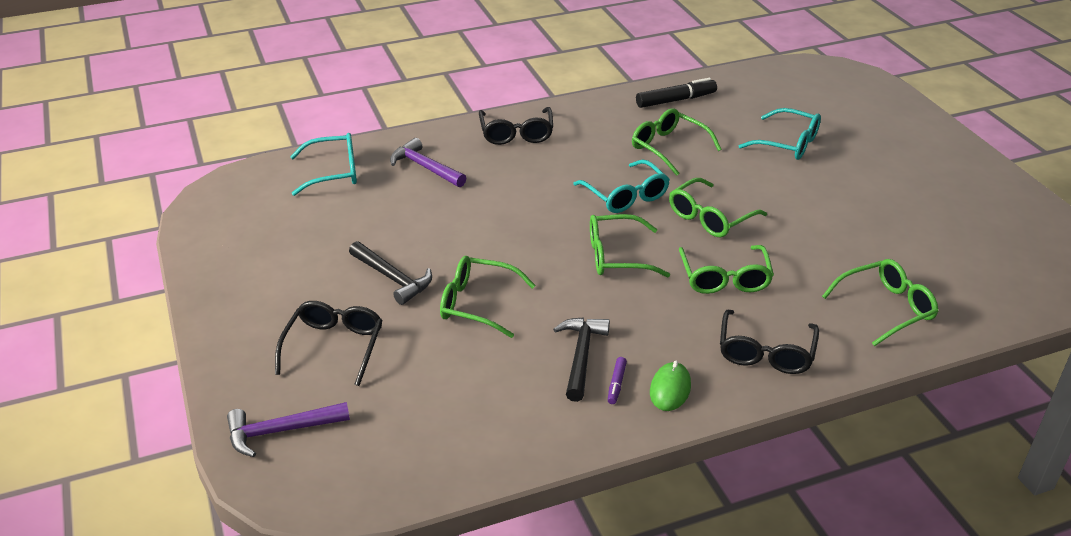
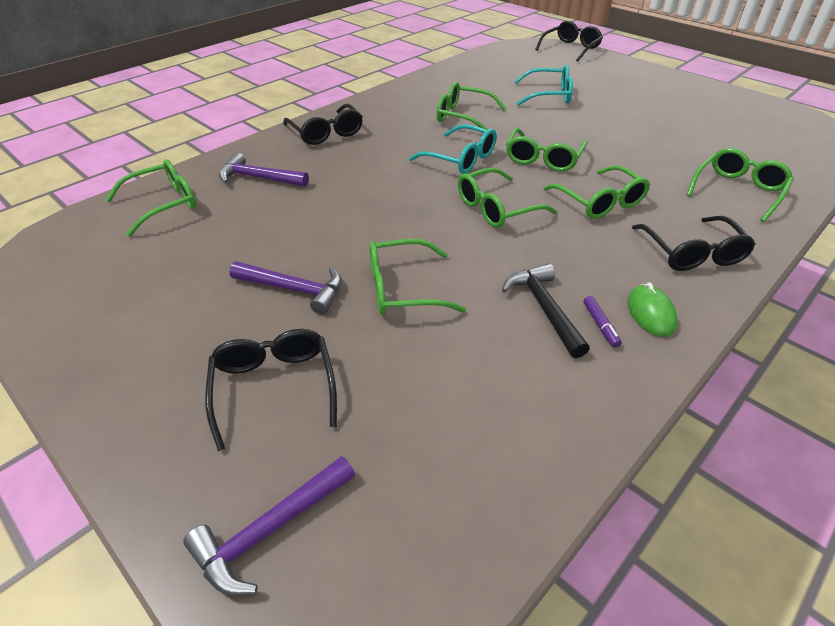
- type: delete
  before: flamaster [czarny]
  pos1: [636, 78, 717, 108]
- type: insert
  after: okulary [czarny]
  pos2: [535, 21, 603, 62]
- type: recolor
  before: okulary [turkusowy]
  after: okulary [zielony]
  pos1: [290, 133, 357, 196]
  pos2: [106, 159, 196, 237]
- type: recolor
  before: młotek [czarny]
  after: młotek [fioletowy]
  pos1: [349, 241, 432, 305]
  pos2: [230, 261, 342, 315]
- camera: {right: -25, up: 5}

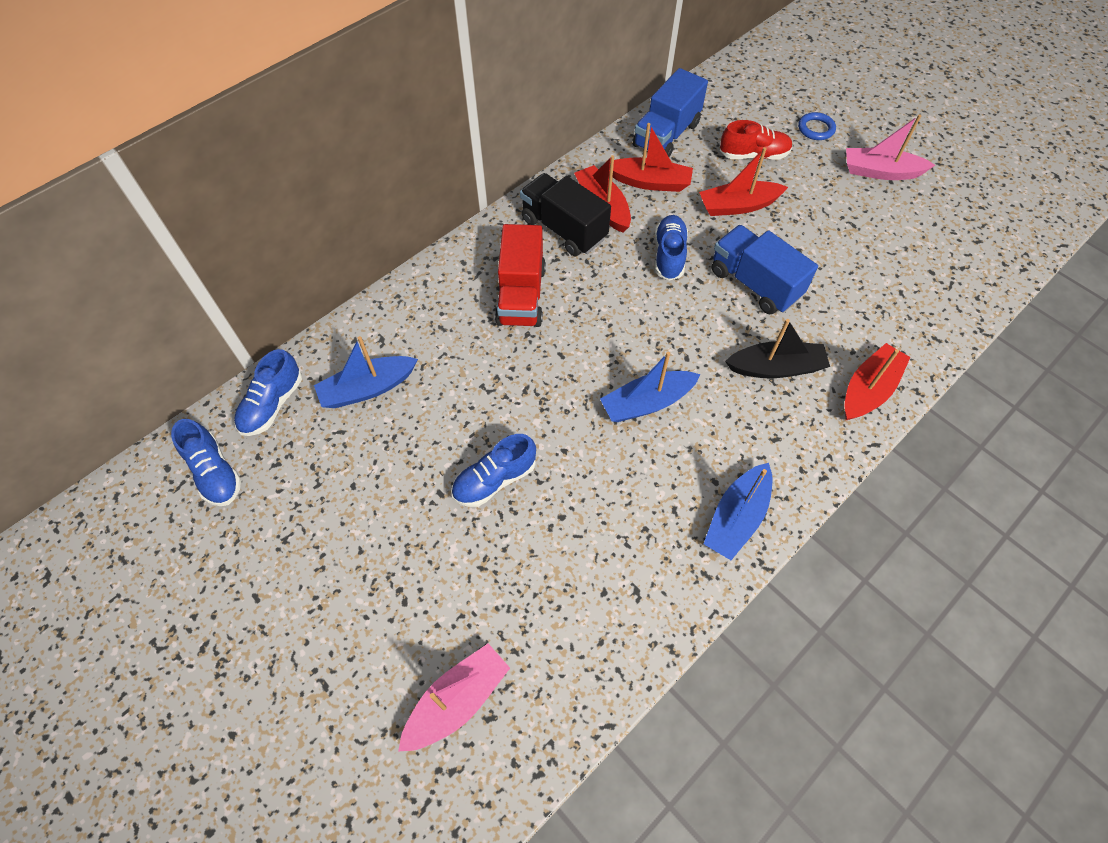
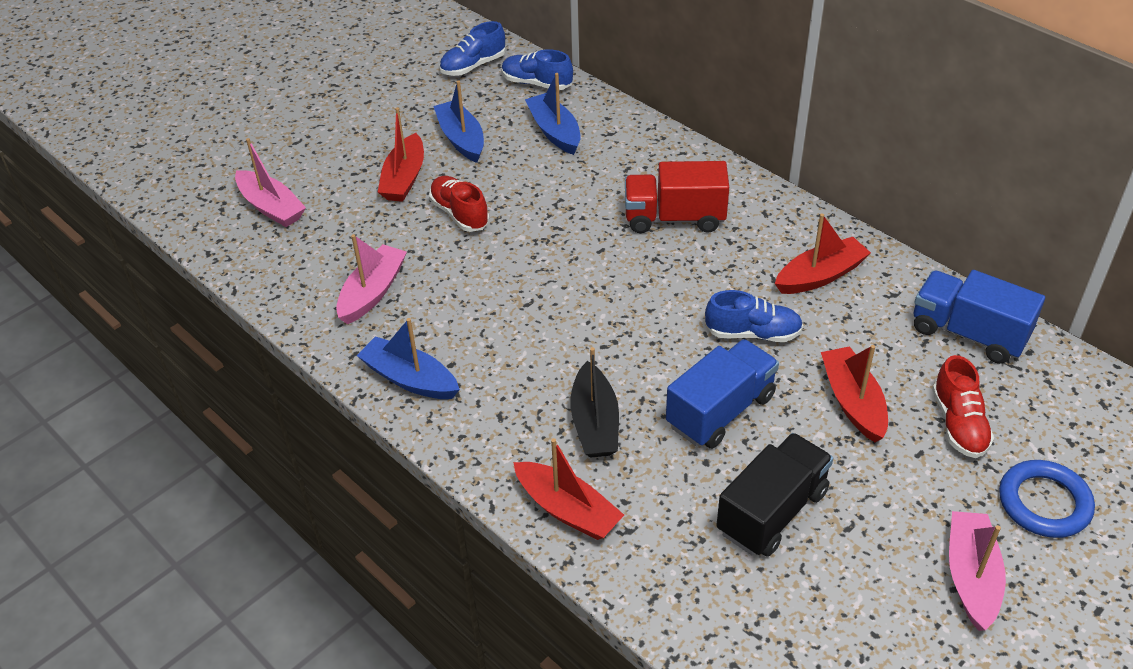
- type: insert
  after: łódka [różowy]
  pos2: [336, 234, 407, 324]
- type: move
  before: ciężarówka [czarny]
  pos1: [520, 173, 611, 256]
  pos2: [716, 433, 833, 557]
- type: move
  before: łódka [niebieski]
  pos1: [600, 352, 700, 422]
  pos2: [433, 80, 484, 163]
- type: move
  before: łódka [czerwony]
  pos1: [613, 123, 693, 192]
  pos2: [378, 108, 424, 202]
- type: recolor
  before: but [niebieski]
  after: but [czerwony]
  pos1: [451, 434, 536, 507]
  pos2: [429, 176, 489, 232]
- type: resize
  before: pierścień [niebieski]
  pos1: [798, 112, 836, 140]
  pos2: [999, 460, 1095, 538]
  scale: 1.57
- camera: {right: 90, up: -15}

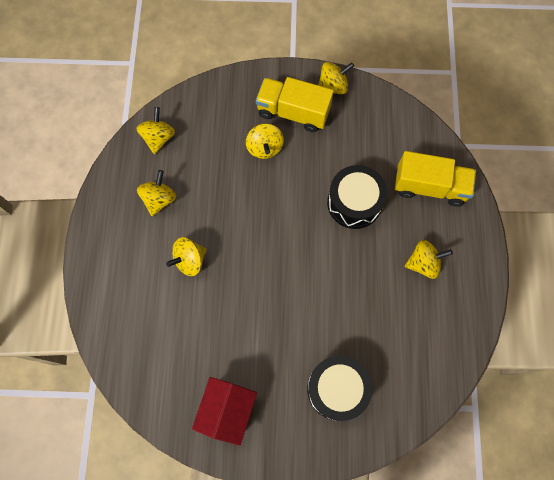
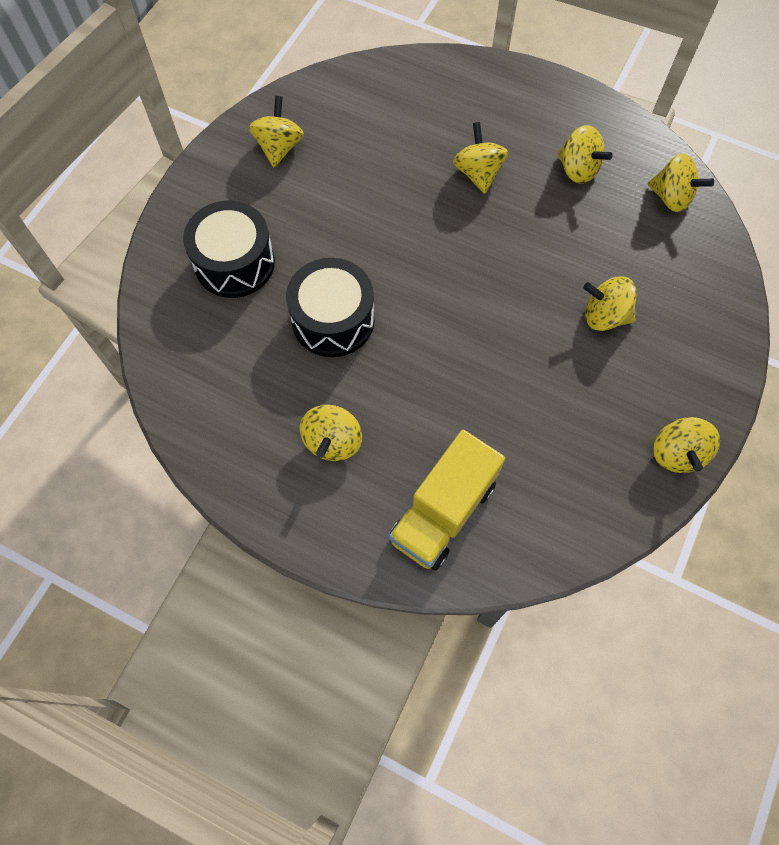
- type: delete
  before: ciężarówka [żółty]
  pos1: [256, 77, 334, 132]
- type: move
  before: bęben [czarny]
  pos1: [327, 165, 387, 229]
  pos2: [286, 258, 375, 357]
- type: replace
  before: domek [czerwony]
  after: bączek [żółty]
  pos1: [192, 377, 257, 446]
  pos2: [249, 96, 304, 167]
- camera: {right: 115, up: -5}

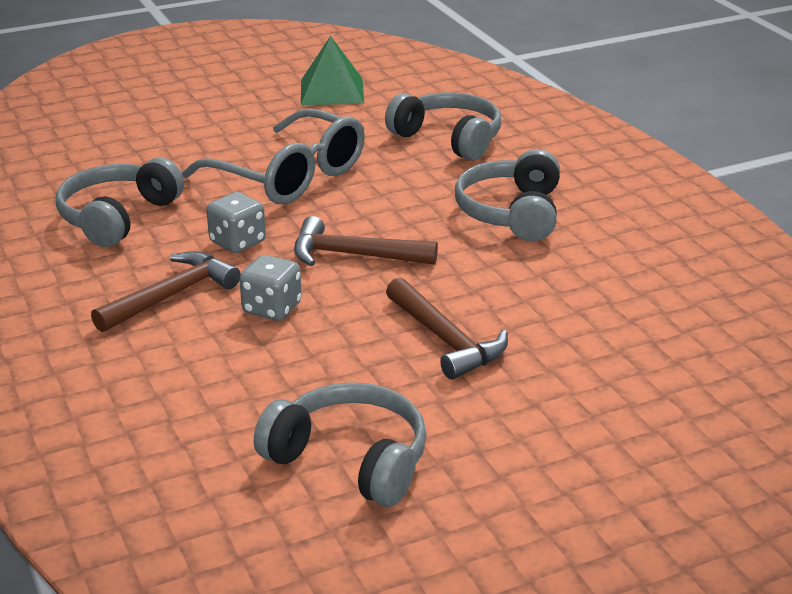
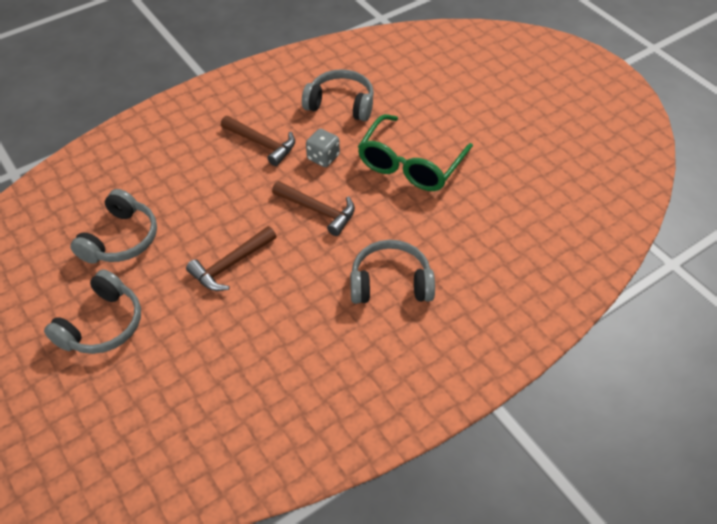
- type: delete
  before: kostka do gry [szary]
  pos1: [240, 255, 302, 321]
- type: delete
  before: piramida [zielony]
  pos1: [301, 36, 364, 105]
- type: move
  before: słuchawki [szary]
  pos1: [385, 92, 501, 161]
  pos2: [44, 269, 141, 354]
- type: recolor
  before: okulary [szary]
  after: okulary [zielony]
  pos1: [182, 109, 365, 204]
  pos2: [358, 114, 473, 191]
- type: rotate
  before: młotek [brązowy]
  pos1: [294, 216, 438, 266]
  pos2: [272, 181, 355, 236]
  turn: 120
- camera: {right: 80, up: 20}

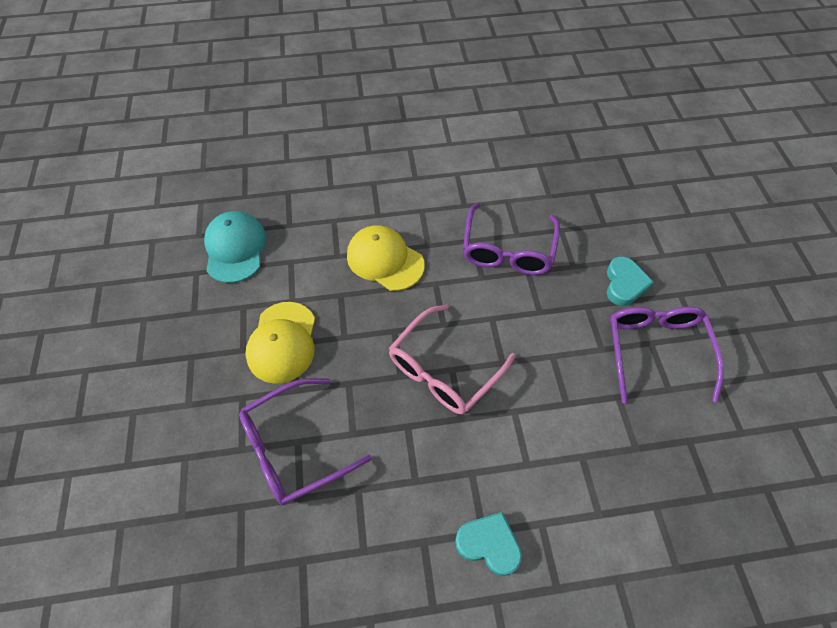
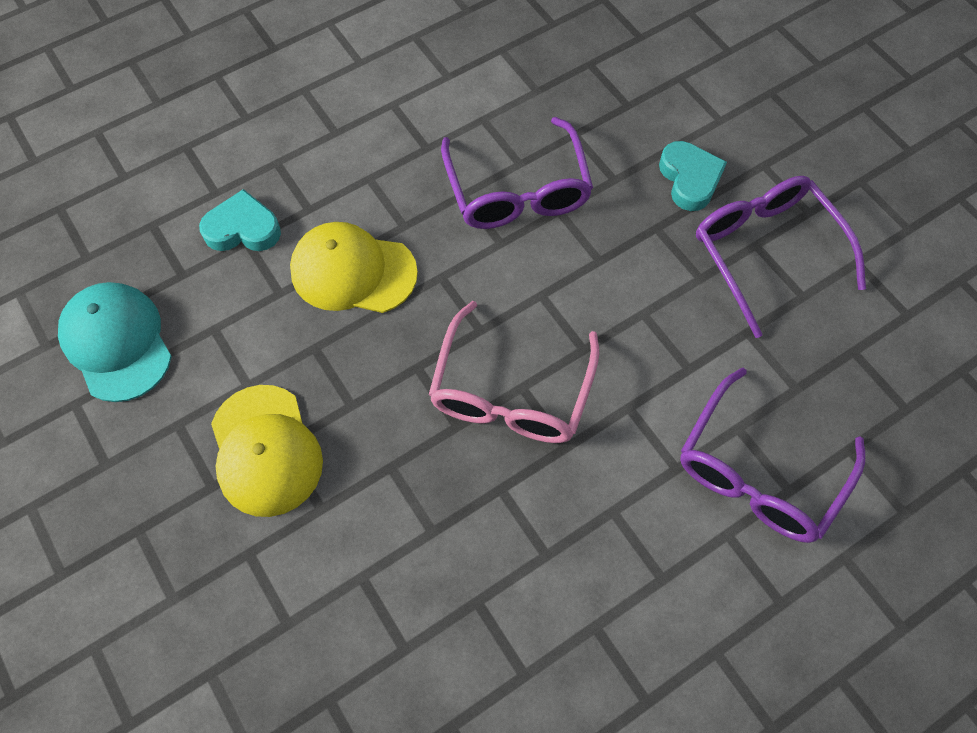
- type: move
  before: okulary [fioletowy]
  pos1: [239, 378, 372, 505]
  pos2: [680, 368, 865, 543]
- type: move
  before: serce [turkusowy]
  pos1: [455, 512, 522, 576]
  pos2: [199, 189, 281, 251]
- camera: {right: -25, up: 5}

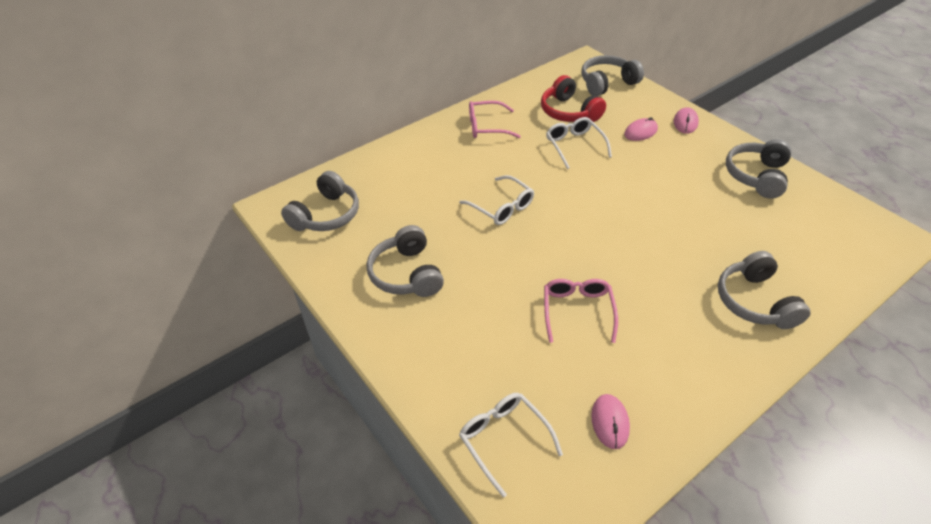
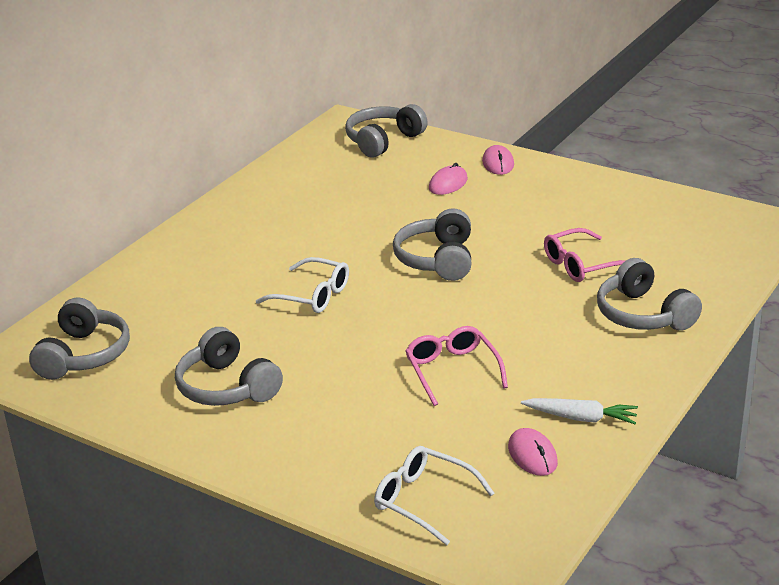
- type: delete
  before: słuchawki [czerwony]
  pos1: [541, 75, 606, 122]
- type: delete
  before: okulary [biały]
  pos1: [546, 117, 612, 169]
- type: insert
  after: marchewka [biały]
  pos2: [521, 398, 638, 424]
- type: move
  before: okulary [różowy]
  pos1: [469, 101, 521, 138]
  pos2: [544, 228, 625, 282]
- type: move
  before: słuchawki [szary]
  pos1: [726, 139, 791, 199]
  pos2: [393, 208, 471, 281]
- camera: {right: -20, up: -15}

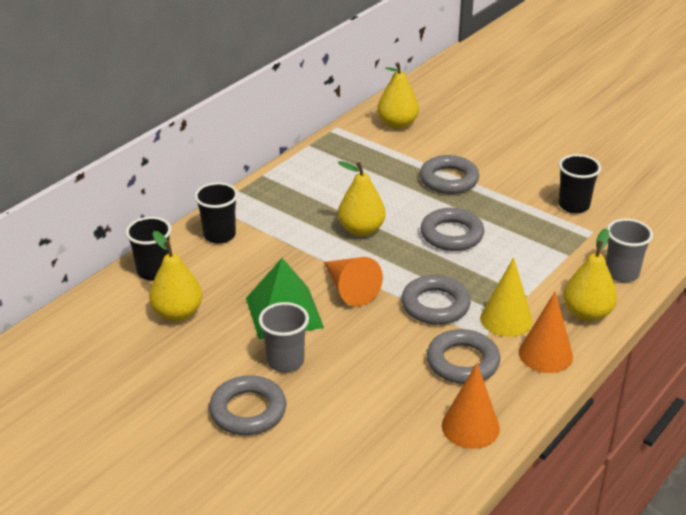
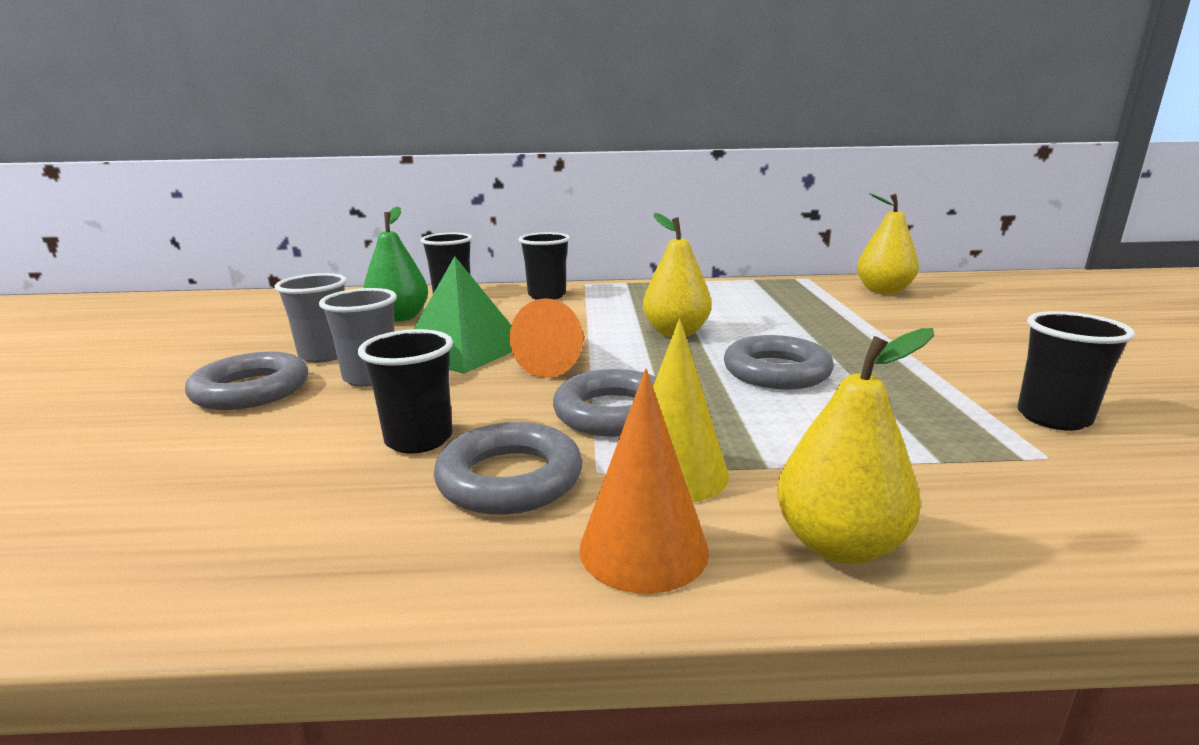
- type: delete
  before: pierścień [szary]
  pos1: [420, 155, 479, 194]
- type: delete
  before: stożek [pomarańczowy]
  pos1: [442, 363, 500, 449]
- type: insert
  after: szklanka [czarny]
  pos2: [358, 329, 453, 454]
- type: move
  before: szklanka [szary]
  pos1: [606, 218, 653, 282]
  pos2: [275, 273, 347, 363]
- type: recolor
  before: gruszka [żółty]
  after: gruszka [zielony]
  pos1: [149, 231, 202, 321]
  pos2: [364, 206, 428, 322]
- camera: {right: 50, up: -15}

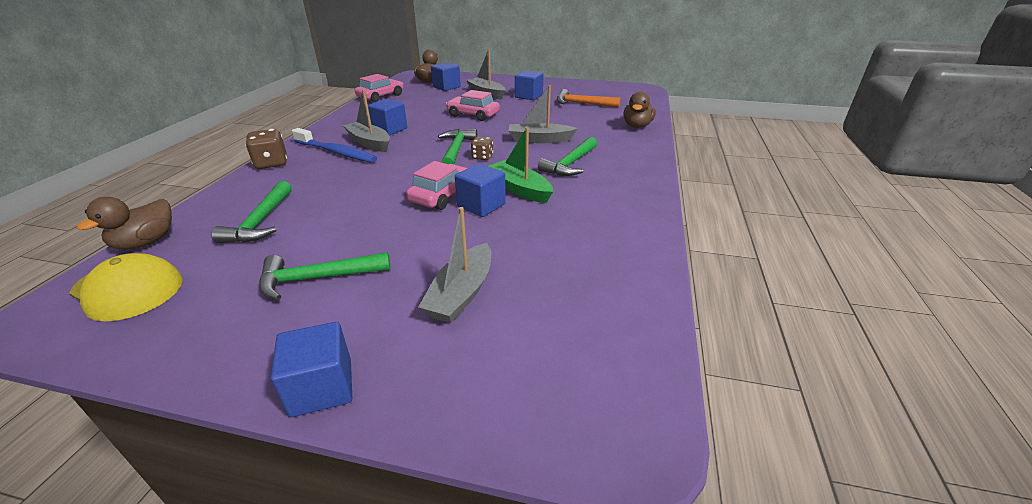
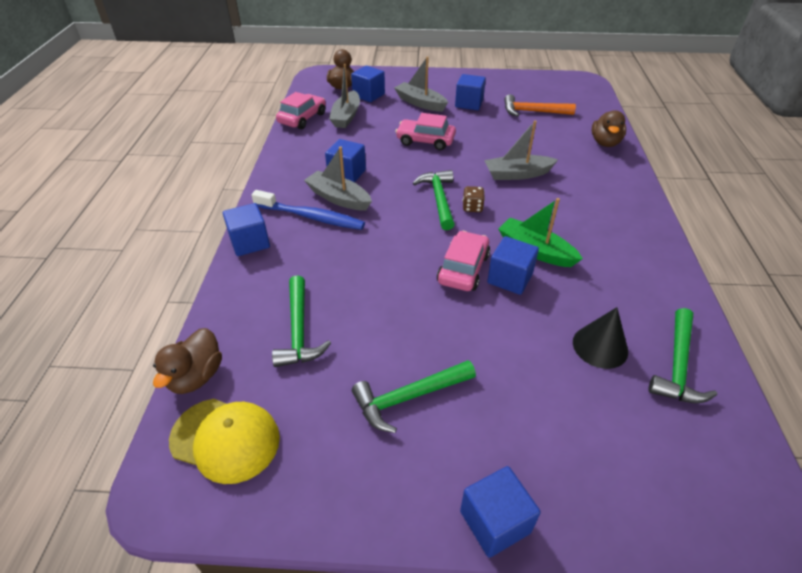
- type: insert
  after: stożek [czarny]
  pos2: [573, 307, 628, 369]
- type: move
  before: łódka [szary]
  pos1: [418, 207, 491, 323]
  pos2: [329, 64, 360, 128]
- type: move
  before: młotek [zielony]
  pos1: [538, 137, 597, 176]
  pos2: [648, 308, 717, 403]
- type: replace
  before: kostka do gry [brązowy]
  after: sześcian [niebieski]
  pos1: [245, 129, 287, 169]
  pos2: [223, 203, 270, 256]
- camera: {right: -10, up: 10}

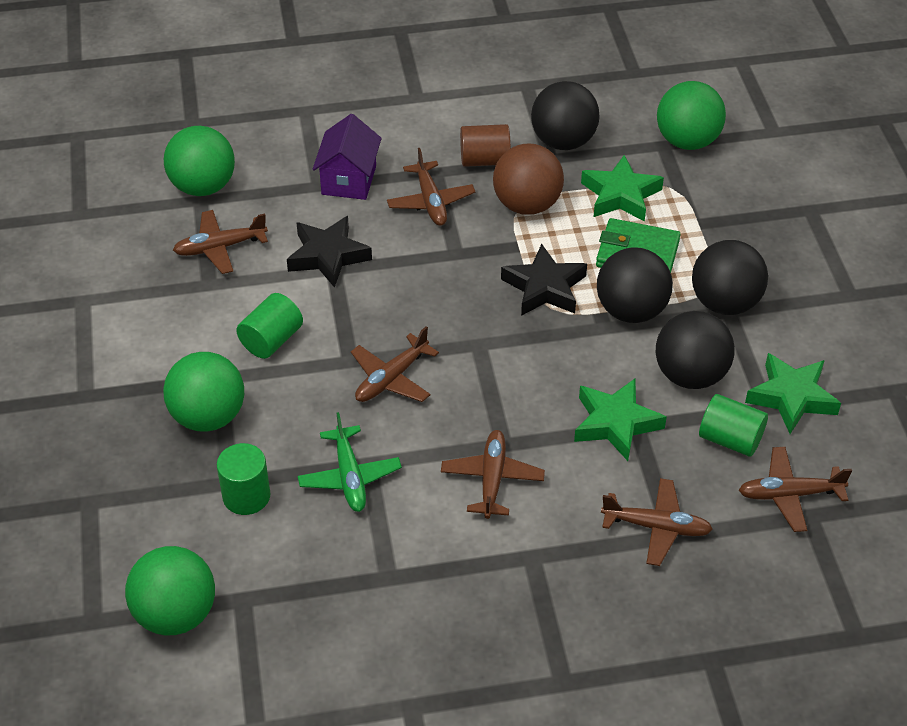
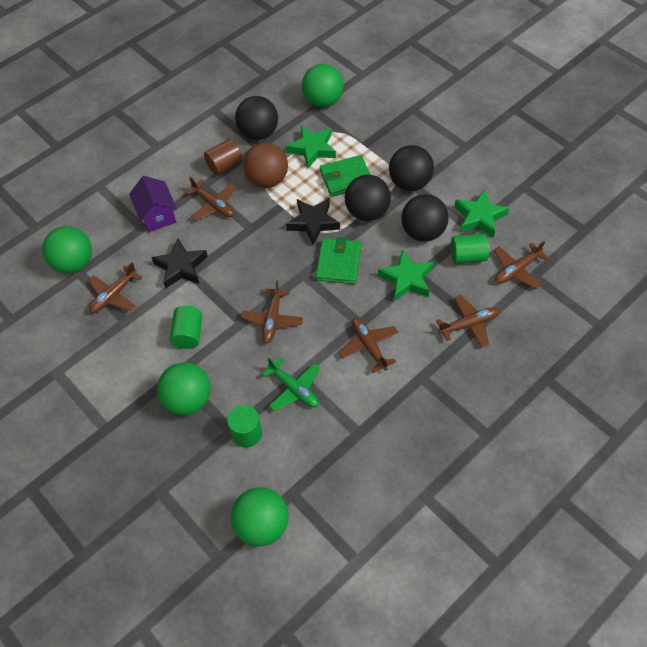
- type: insert
  after: portfel [zielony]
  pos2: [316, 237, 361, 284]
- camera: {right: -30, up: 10}

